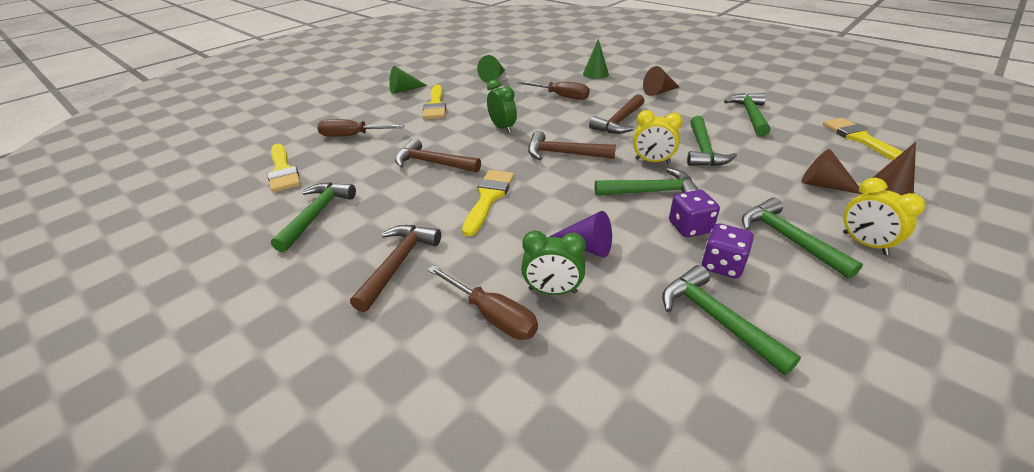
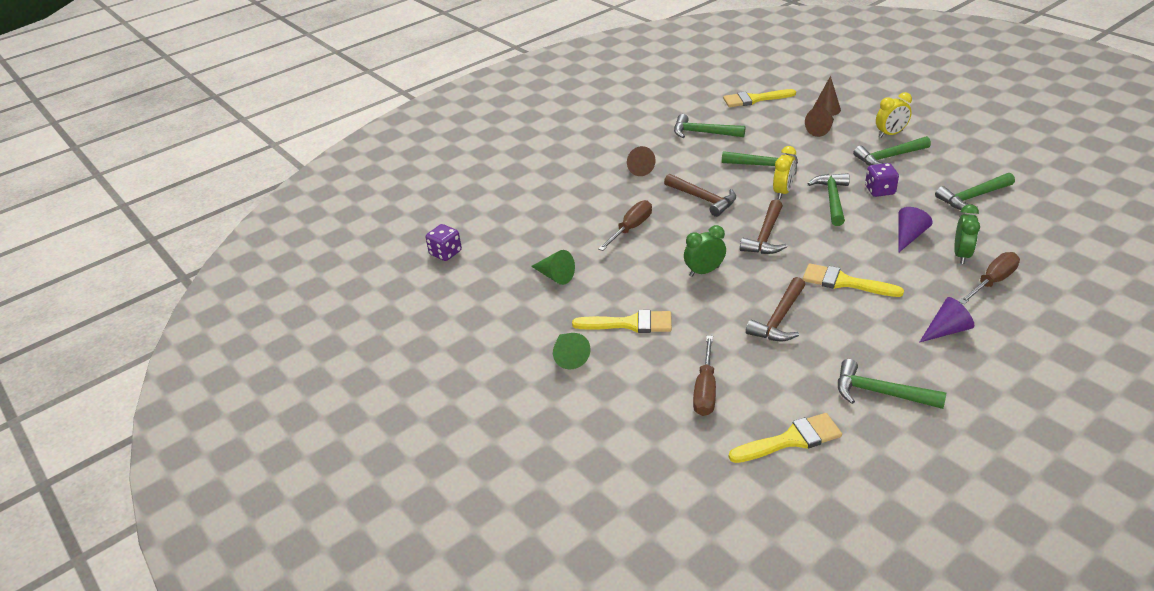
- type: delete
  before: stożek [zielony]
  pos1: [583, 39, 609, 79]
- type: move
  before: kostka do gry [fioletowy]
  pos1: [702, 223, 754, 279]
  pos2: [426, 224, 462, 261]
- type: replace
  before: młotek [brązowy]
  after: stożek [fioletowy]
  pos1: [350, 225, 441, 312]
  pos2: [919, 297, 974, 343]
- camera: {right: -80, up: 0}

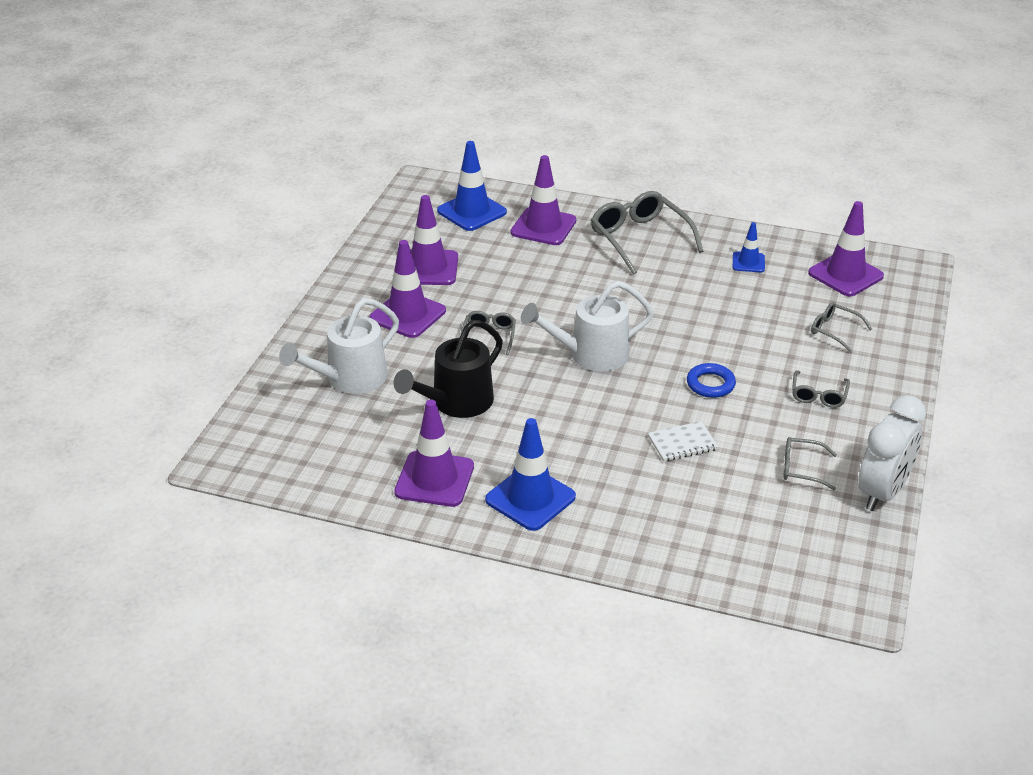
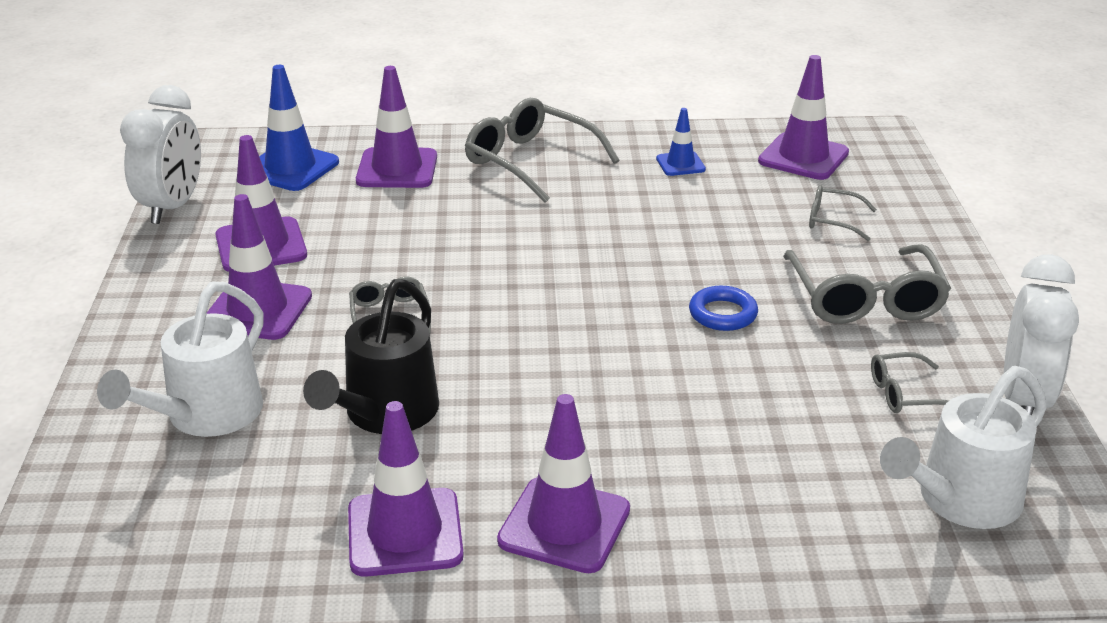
- type: delete
  before: zeszyt [biały]
  pos1: [648, 421, 719, 461]
- type: insert
  after: budzik [biały]
  pos2: [120, 85, 201, 224]
- type: move
  before: konewka [biały]
  pos1: [521, 281, 654, 372]
  pos2: [880, 366, 1047, 529]
- type: recolor
  before: pachołek [niebieski]
  after: pachołek [fioletowy]
  pos1: [485, 418, 576, 531]
  pos2: [497, 394, 630, 573]
- type: resize
  before: okulary [szary]
  pos1: [792, 370, 850, 408]
  pos2: [783, 244, 952, 324]
  scale: 1.92
- camera: {right: -20, up: -5}

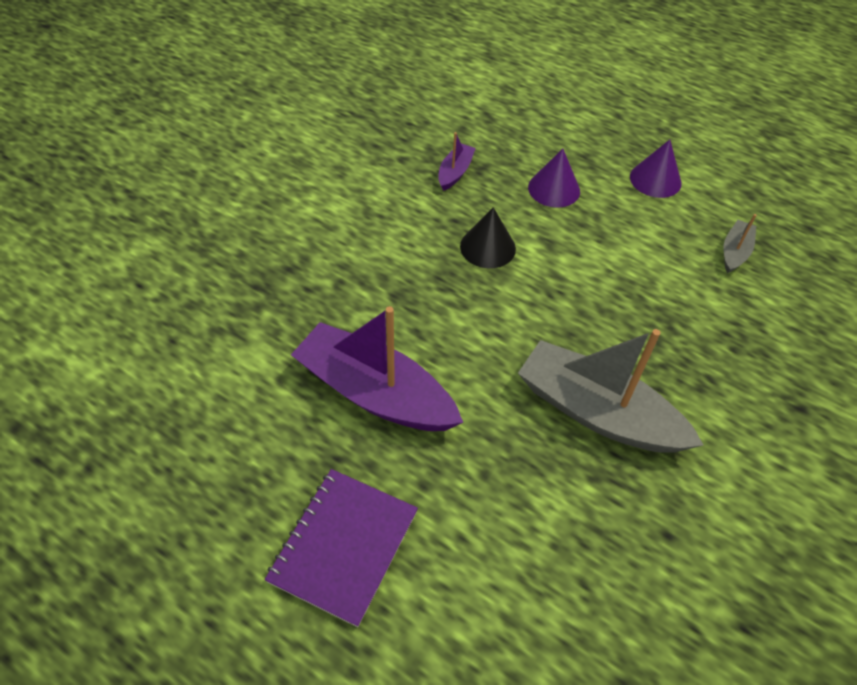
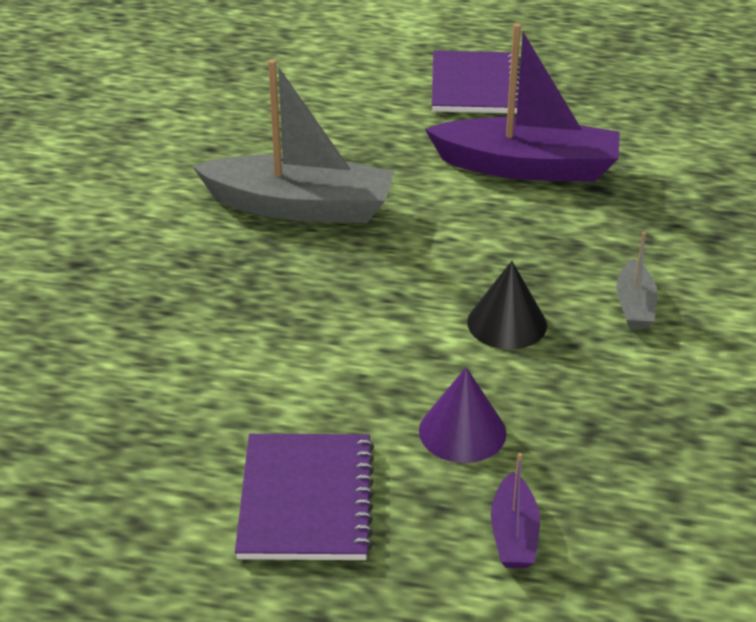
- type: move
  before: łódka [fioletowy]
  pos1: [438, 132, 476, 191]
  pos2: [491, 453, 540, 568]
- type: move
  before: łódka [szary]
  pos1: [724, 214, 757, 273]
  pos2: [616, 232, 658, 329]
- type: replace
  before: stożek [fioletowy]
  after: zeszyt [fioletowy]
  pos1: [630, 140, 681, 198]
  pos2: [235, 434, 374, 560]
- camera: {right: 160, up: -15}

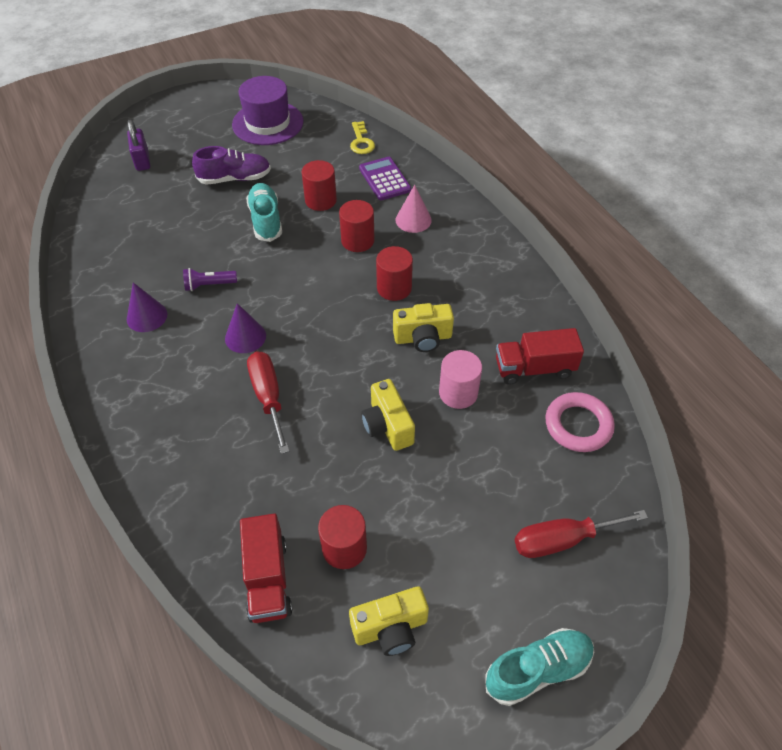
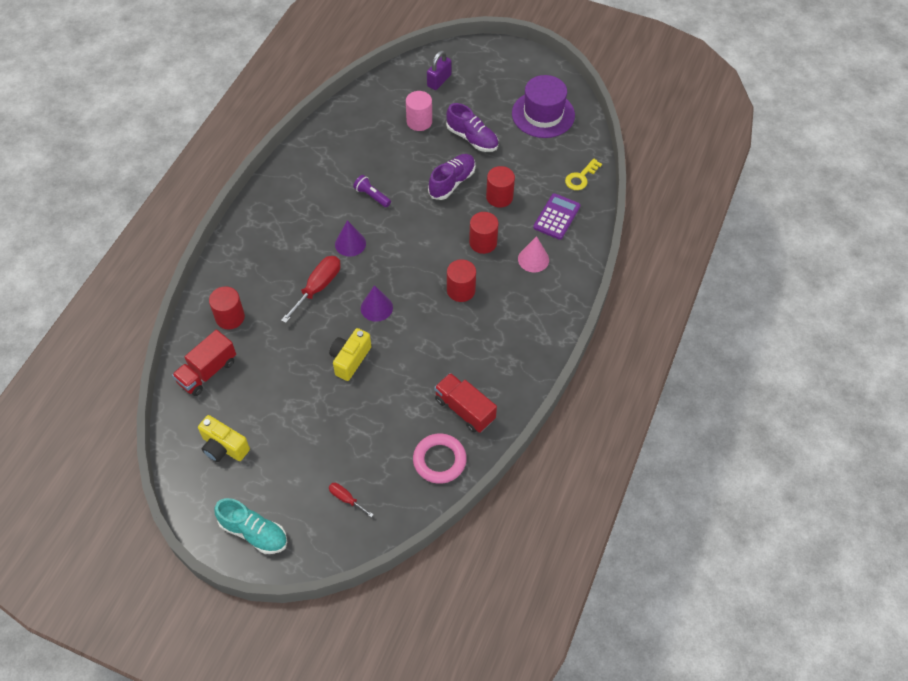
- type: delete
  before: aparat fotograficzny [żółty]
  pos1: [393, 303, 454, 352]
- type: move
  before: stożek [fioletowy]
  pos1: [127, 282, 167, 332]
  pos2: [361, 285, 393, 322]
- type: move
  before: walec [czerwony]
  pos1: [318, 505, 367, 569]
  pos2: [209, 286, 245, 330]
- type: move
  before: walec [różowy]
  pos1: [439, 350, 482, 409]
  pos2: [406, 91, 432, 131]
- type: recolor
  before: but [turkusowy]
  after: but [fioletowy]
  pos1: [246, 183, 282, 242]
  pos2: [428, 154, 475, 200]
- type: resize
  before: śrubokręt [czerwony]
  pos1: [515, 510, 648, 558]
  pos2: [329, 483, 374, 517]
  scale: 0.54
- camera: {right: 50, up: 5}

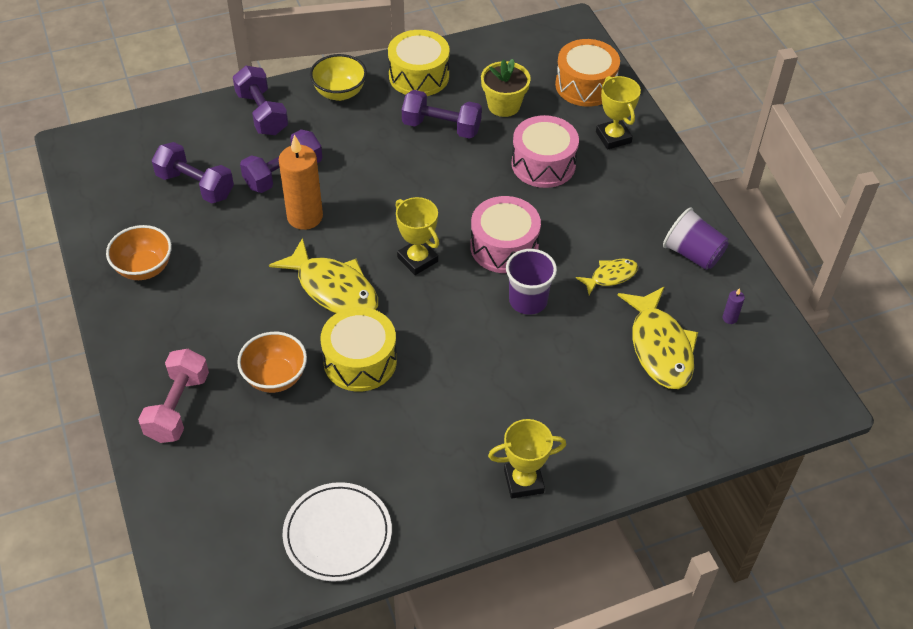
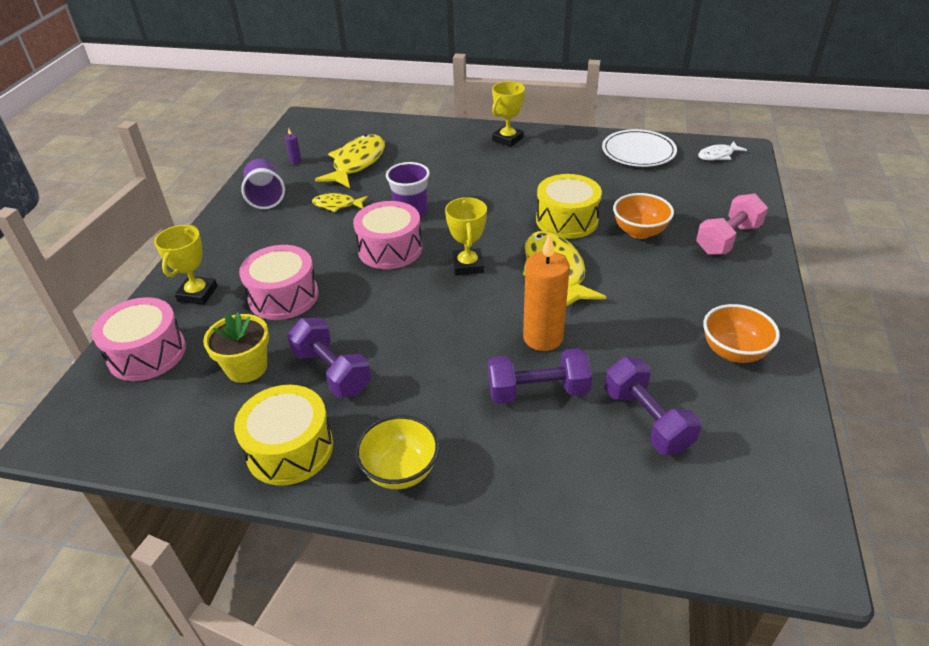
- type: delete
  before: hantel [fioletowy]
  pos1: [233, 66, 288, 135]
- type: insert
  after: ryba [biały]
  pos2: [698, 141, 747, 160]
- type: recolor
  before: bęben [pomarańczowy]
  after: bęben [różowy]
  pos1: [555, 39, 620, 107]
  pos2: [92, 297, 186, 381]
- type: rotate
  before: puchar [żółty]
  pos1: [488, 419, 566, 498]
  pos2: [492, 81, 525, 147]
  turn: -75
- camera: {right: -145, up: -10}

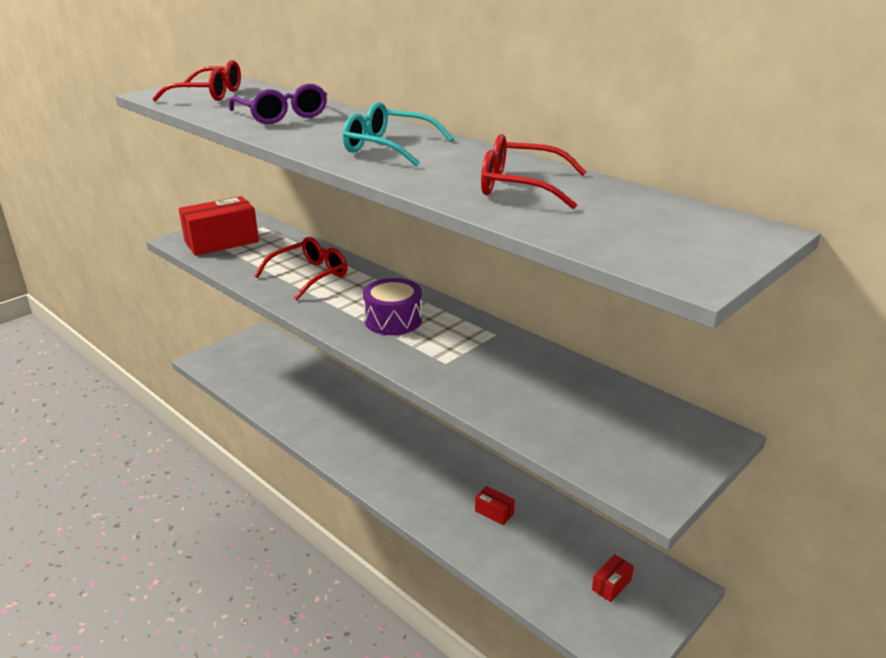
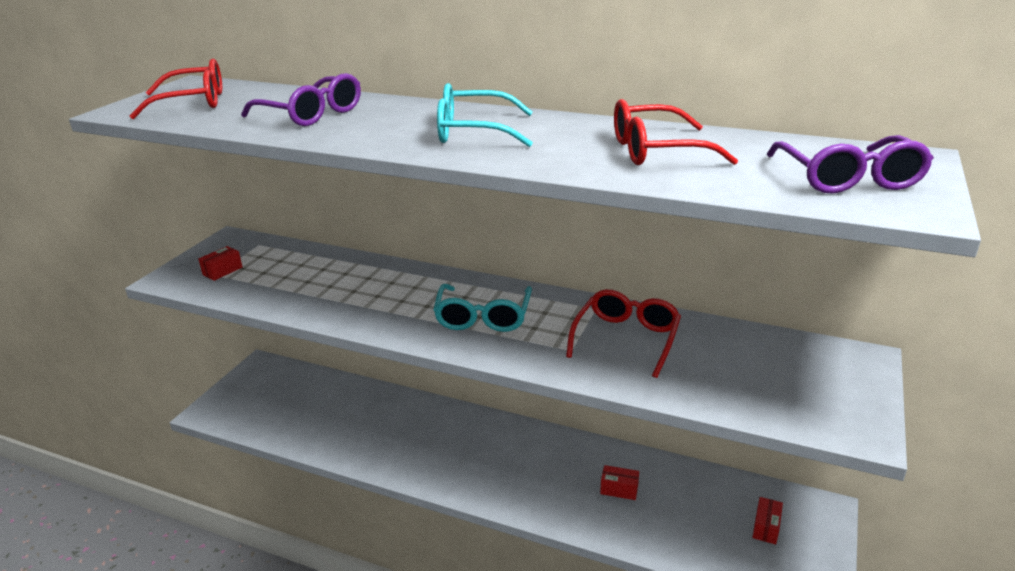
- type: insert
  after: okulary [fioletowy]
  pos2: [767, 135, 934, 194]
- type: move
  before: okulary [czerwony]
  pos1: [255, 237, 348, 300]
  pos2: [566, 289, 681, 378]
- type: replace
  before: bęben [fioletowy]
  after: okulary [turkusowy]
  pos1: [363, 278, 422, 335]
  pos2: [433, 284, 532, 332]
- type: resize
  before: pudełko [czerwony]
  pos1: [179, 196, 259, 256]
  pos2: [199, 246, 243, 281]
  scale: 0.44
- camera: {right: -20, up: 0}

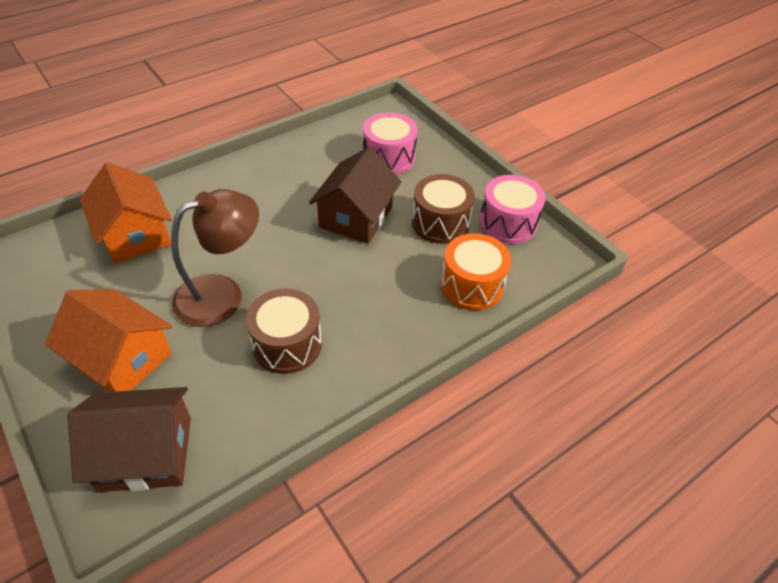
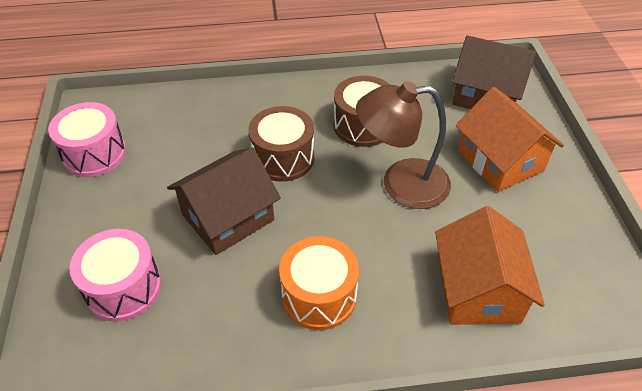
- type: move
  before: bęben [brązowy]
  pos1: [412, 174, 475, 244]
  pos2: [248, 106, 314, 182]
- type: move
  before: bęben [pomarańczowy]
  pos1: [441, 233, 511, 310]
  pos2: [279, 236, 359, 330]
- camera: {right: -150, up: 0}

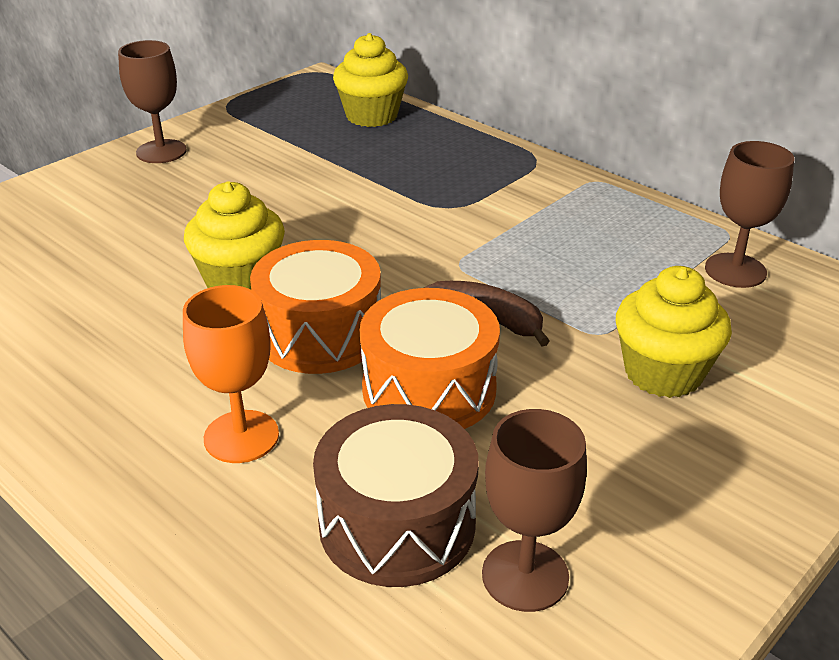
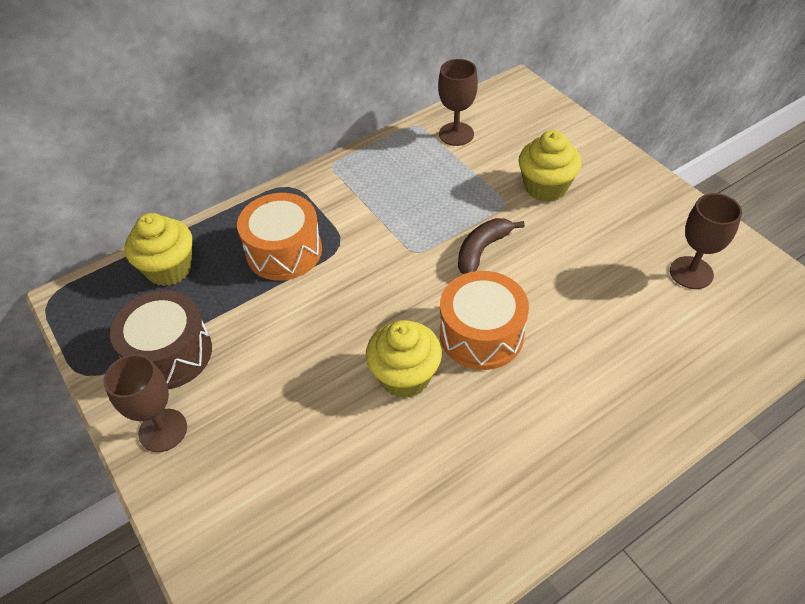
- type: delete
  before: kielich [pomarańczowy]
  pos1: [183, 285, 279, 463]
- type: move
  before: bęben [brązowy]
  pos1: [313, 404, 479, 587]
  pos2: [110, 290, 212, 389]
- type: move
  before: bęben [pomarańczowy]
  pos1: [360, 288, 500, 429]
  pos2: [237, 193, 322, 281]
- camera: {right: -75, up: 15}

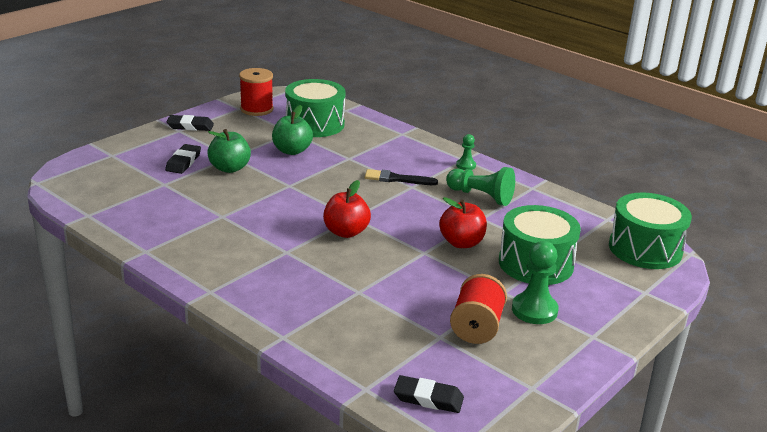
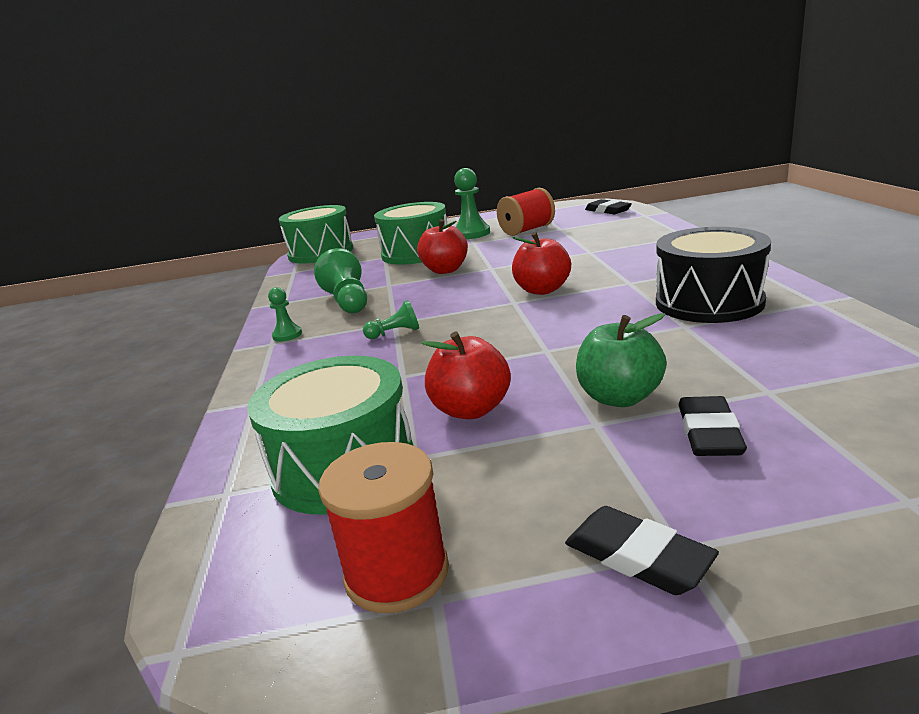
- type: insert
  after: bęben [czarny]
  pos2: [656, 227, 771, 323]
- type: replace
  before: pędzel [czarny]
  after: pionek [zielony]
  pos1: [364, 169, 438, 185]
  pos2: [363, 300, 419, 339]
- type: recolor
  before: jabłko [zielony]
  after: jabłko [czerwony]
  pos1: [272, 105, 313, 155]
  pos2: [422, 331, 511, 419]
- type: rotate
  before: gumka do mazania [czarny]
  pos1: [165, 144, 201, 174]
  pos2: [678, 396, 747, 456]
  turn: -45
- camera: {right: -135, up: -5}

